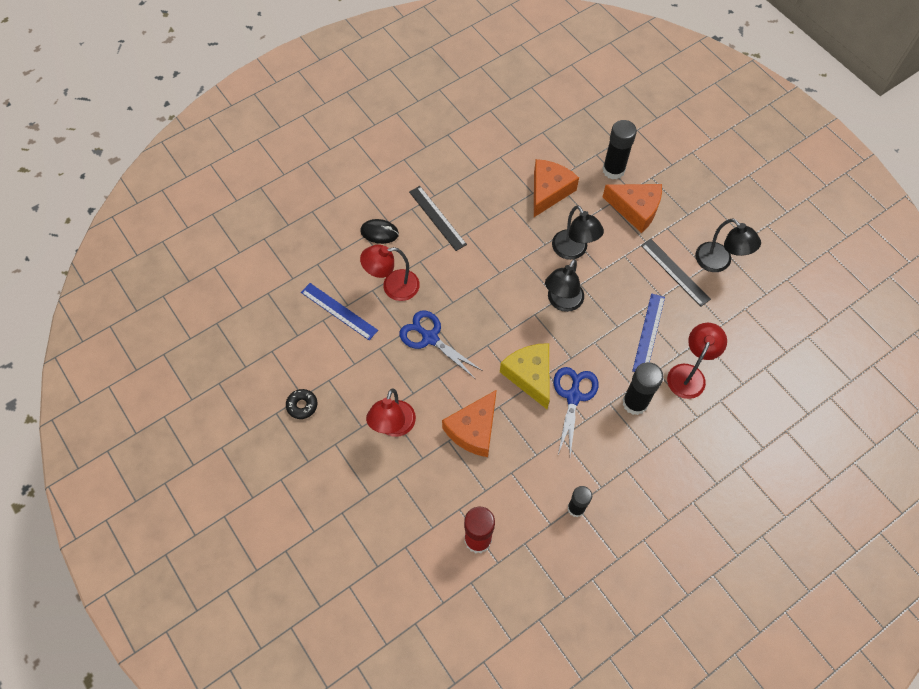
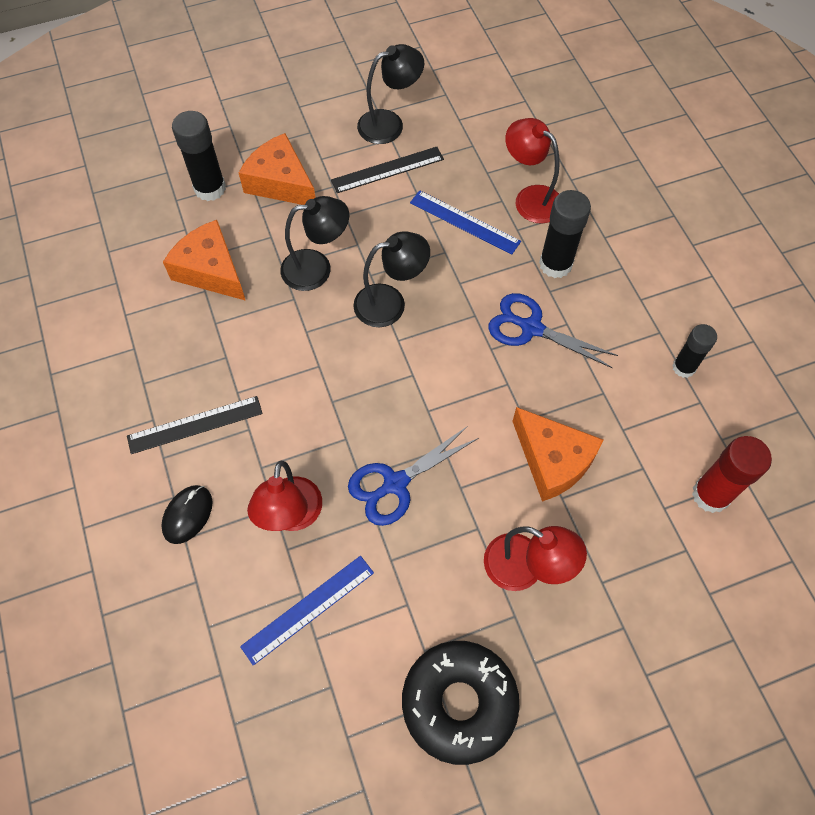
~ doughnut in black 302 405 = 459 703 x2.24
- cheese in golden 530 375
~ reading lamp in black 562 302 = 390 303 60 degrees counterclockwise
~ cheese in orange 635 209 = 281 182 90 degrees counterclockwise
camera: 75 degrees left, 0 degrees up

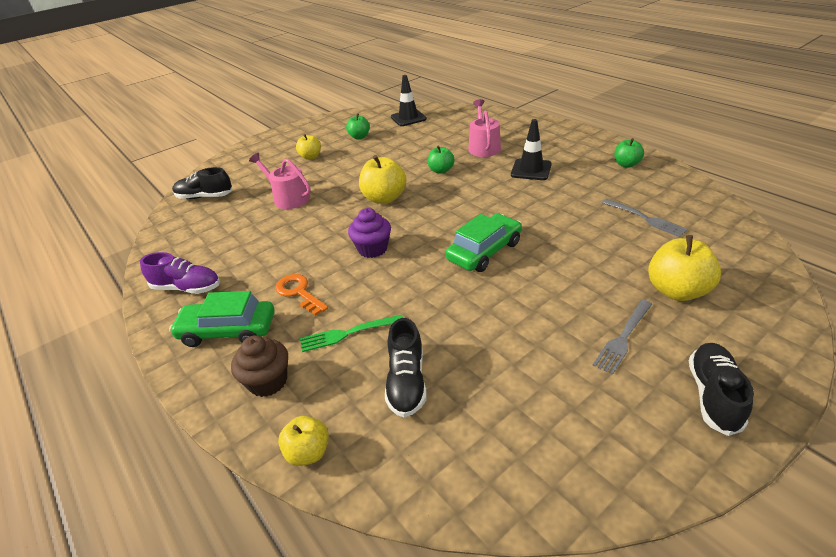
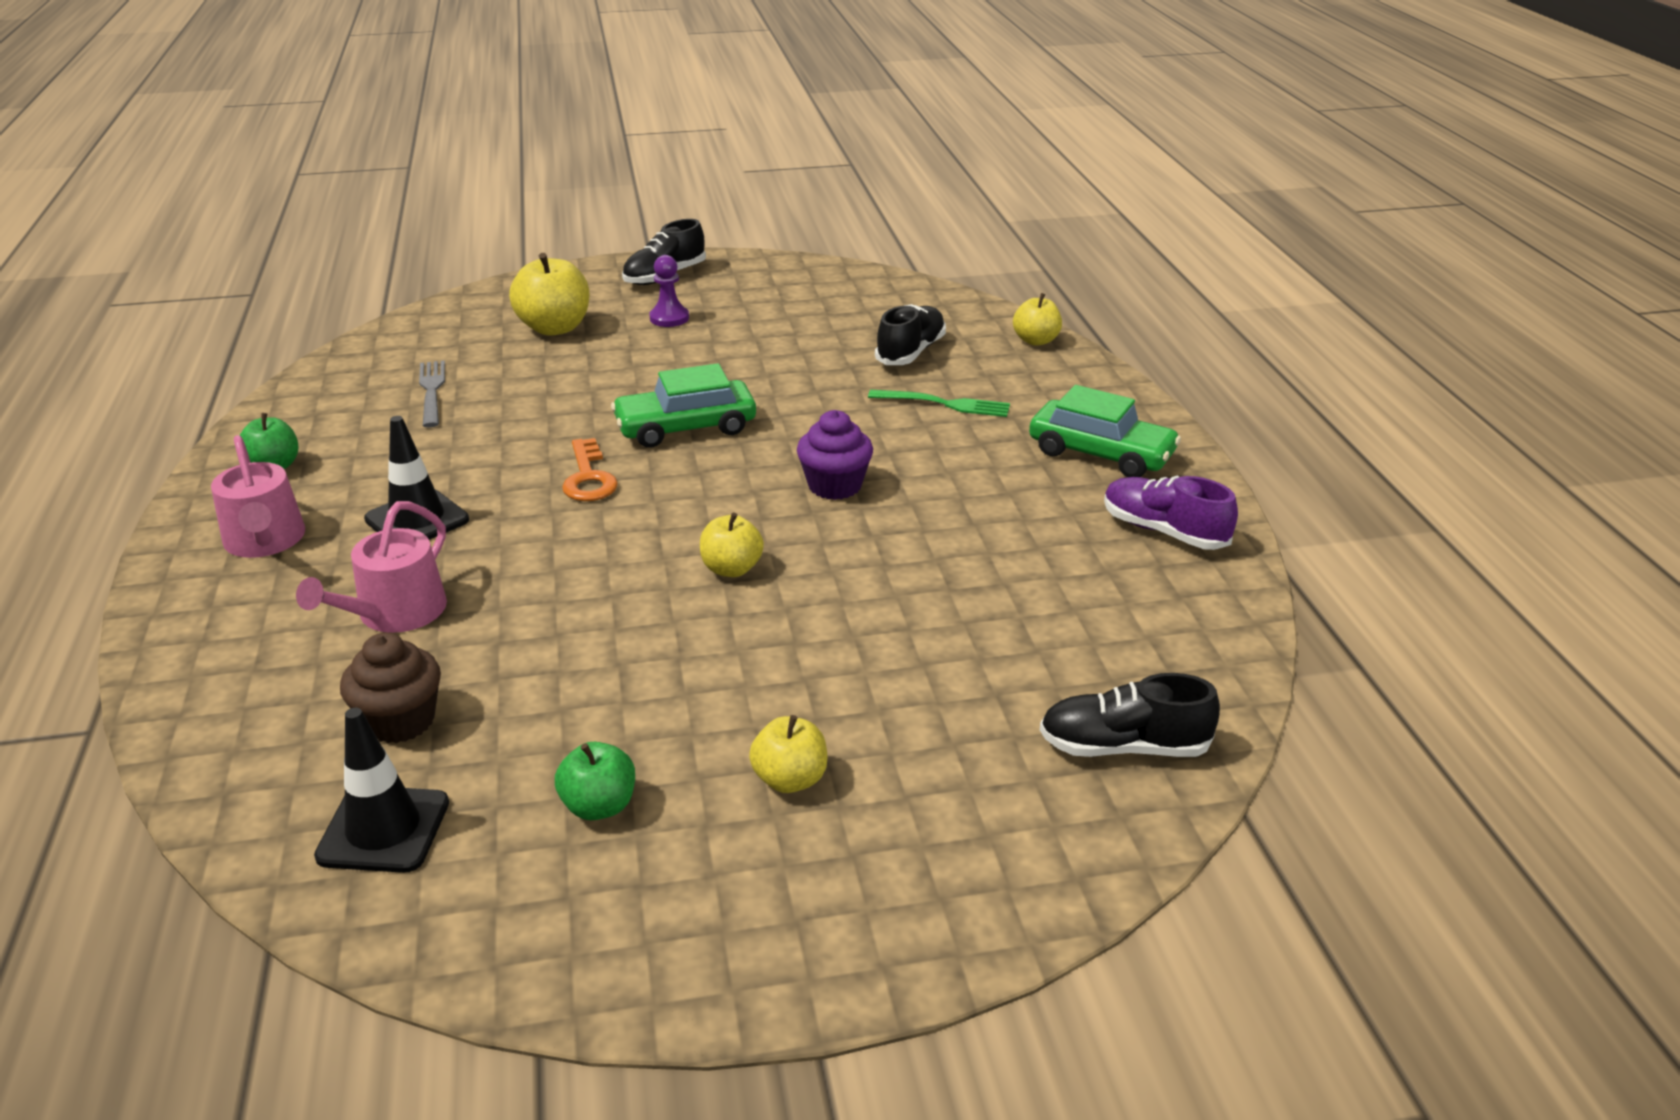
~ sneaker in black 205 197 = 1123 747 150 degrees clockwise
~ fairy cake in brown 268 381 to 400 721
~ watering pot in rosy 288 198 to 265 541
~ latchkey in orange 299 292 to 588 478
~ toy apple in golden 384 198 = 731 569 x0.61
- toy apple in emerald 441 170
~ table fork in grey 623 337 to game pawn in violet 669 318
camera: 155 degrees left, 5 degrees down

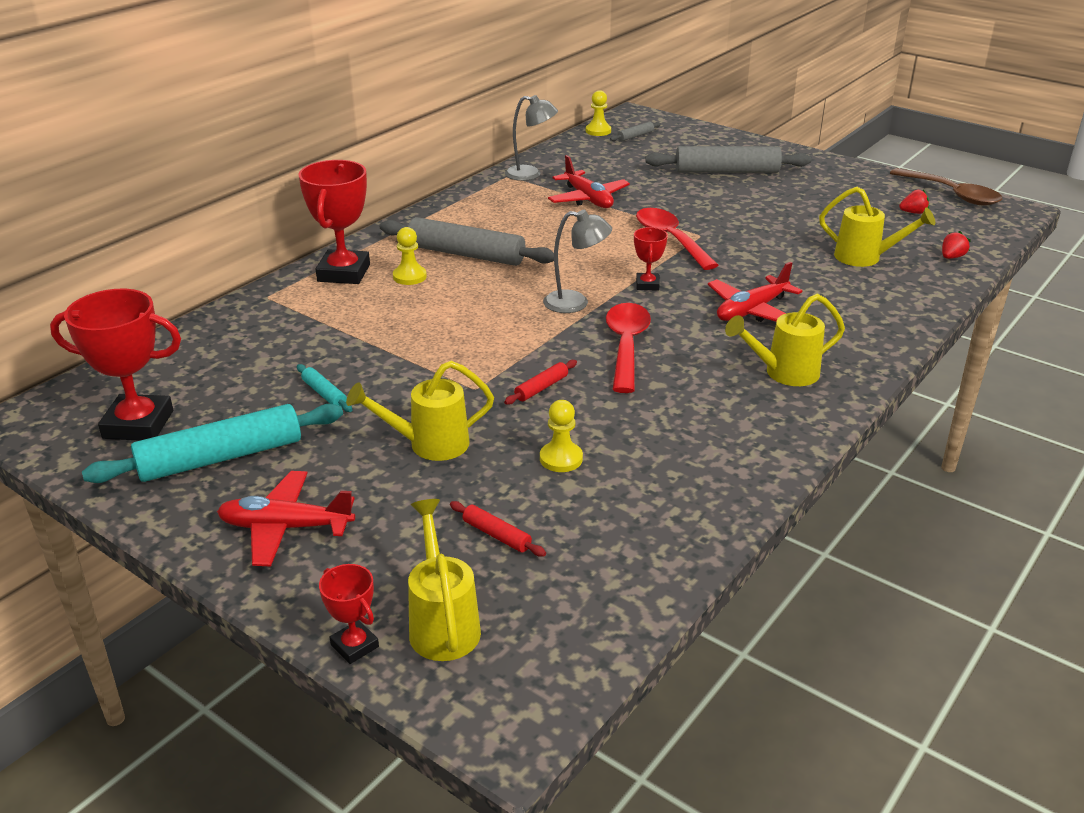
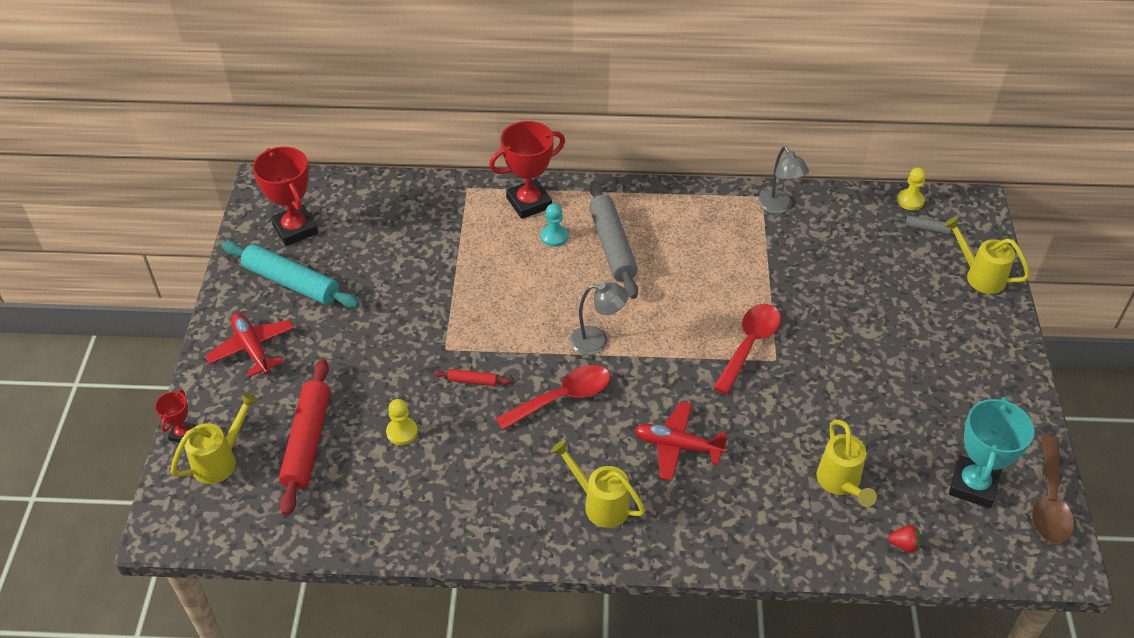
- rolling pin in aqua 324 394
~ watering pot in golden 428 445 to 979 275
~ game pawn in golden 409 277 to game pawn in aqua 554 237
~ rolling pin in crimson 496 535 = 307 442 x2.27
~ reading lamp in grey 575 303 = 597 341 60 degrees counterclockwise
- toy plane in crimson 588 199
- prize cup in crimson 647 285
- rolling pin in grey 726 171
~ strawberry in crimson 913 212 to prize cup in aqua 973 485
camera: 55 degrees right, 15 degrees up

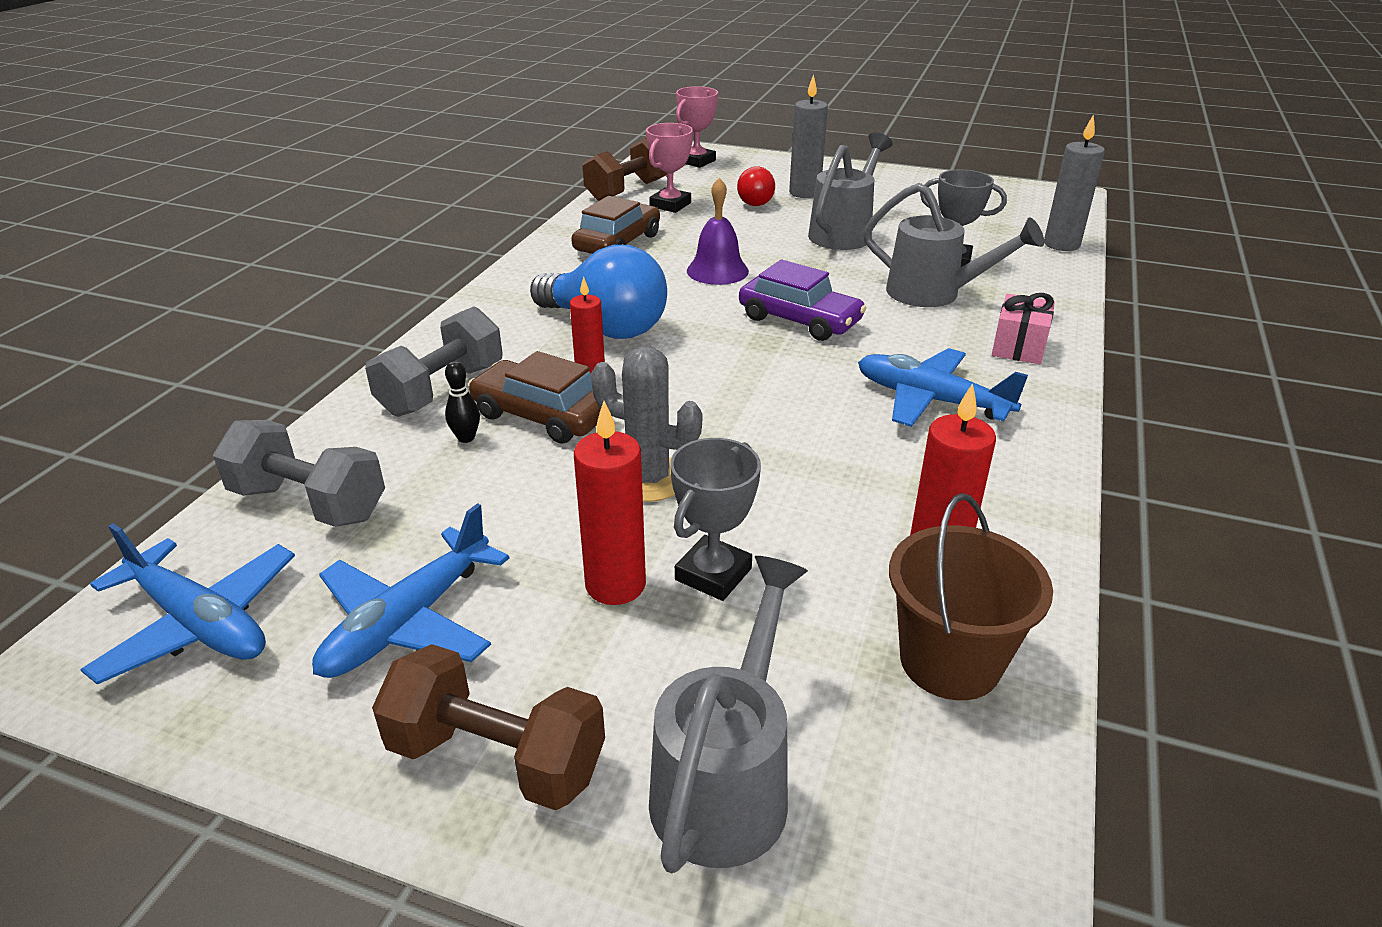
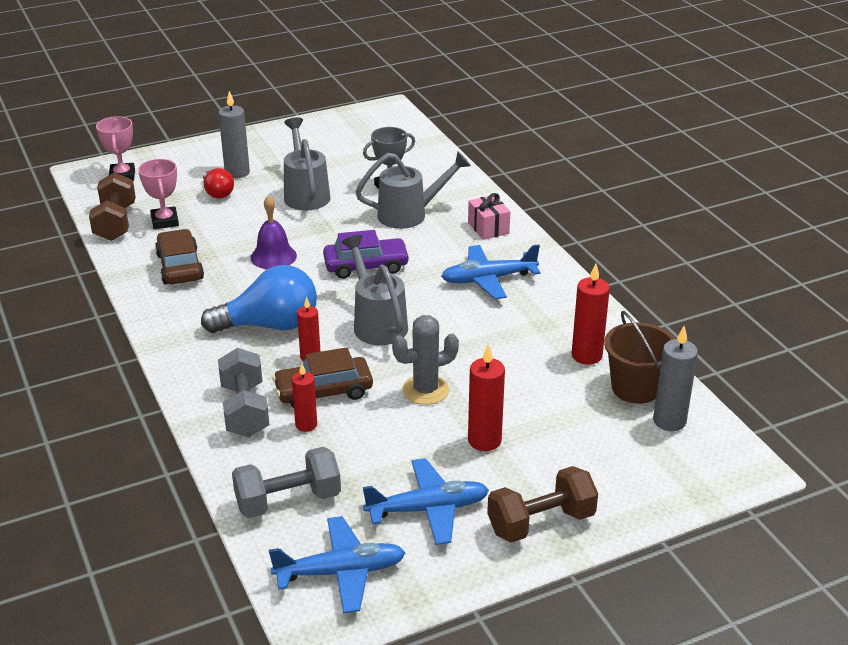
~ toy plane in blue 408 622 = 428 509 90 degrees counterclockwise
~ skittle in black 466 438 to pillar candle in crimson 306 425
~ watering pot in grey 726 782 to 377 323
- prize cup in grey 713 574
~ pillar candle in grey 1061 244 to 669 421
camera: 45 degrees left, 0 degrees up

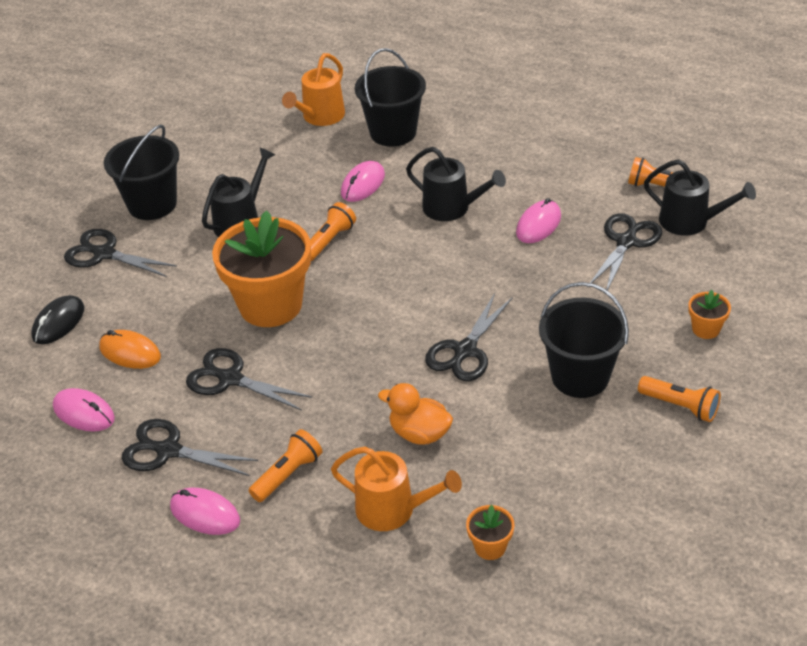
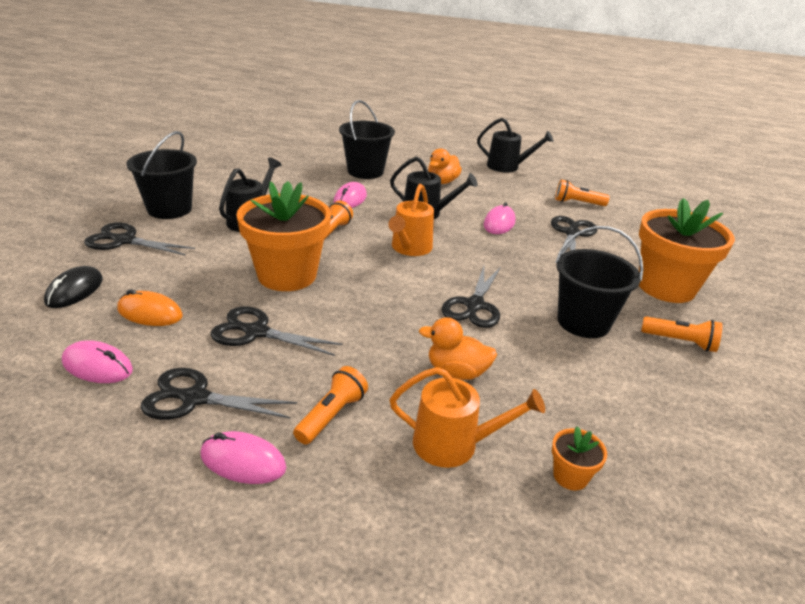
~ watering pot in orange 320 117 to 410 248
~ watering pot in black 690 222 to 507 167
~ plant pot in orange 705 329 = 666 287 x2.41
+ duck in orange 442 182
camera: 15 degrees left, 10 degrees down

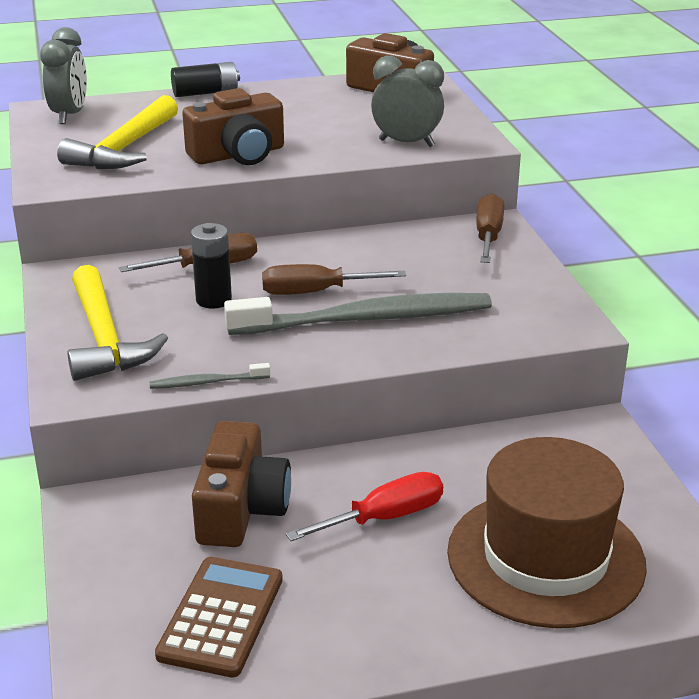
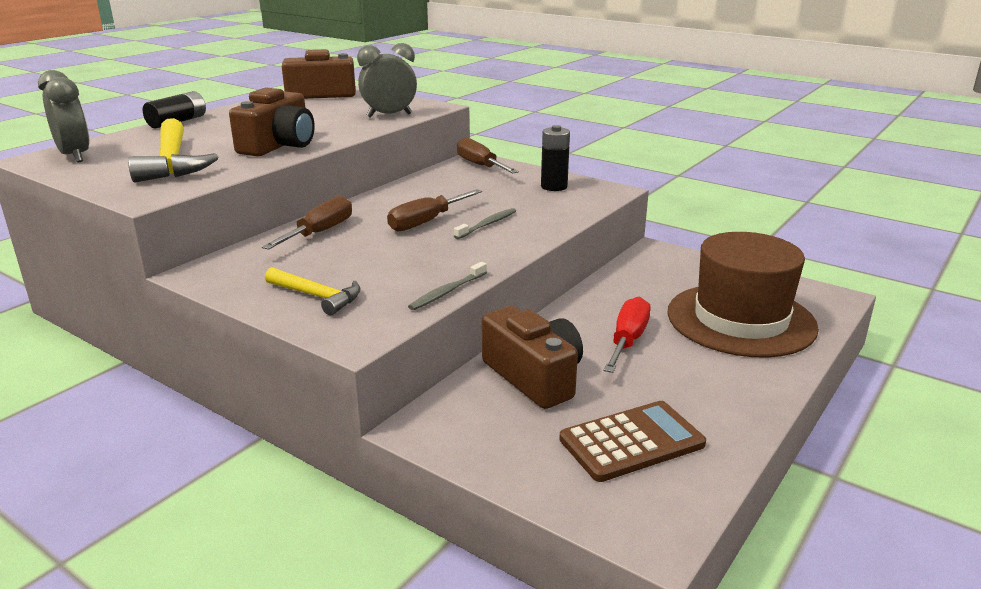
~ hammer in golden 104 339 = 317 296 x0.60
~ adding machine in brown 221 617 = 632 442 90 degrees clockwise
~ AA battery in black 213 300 to 554 187
~ tooth brush in grey 366 319 = 487 224 x0.41
camera: 40 degrees left, 5 degrees down

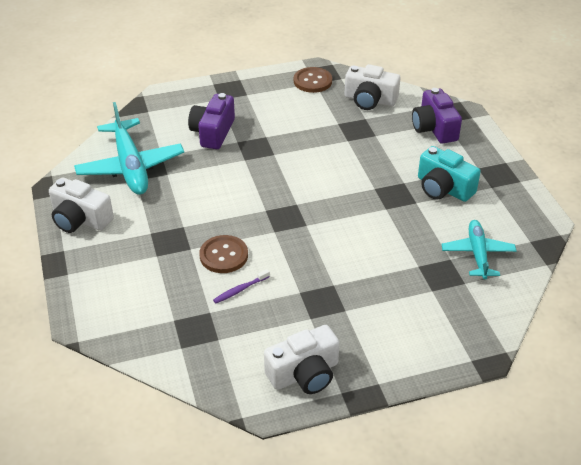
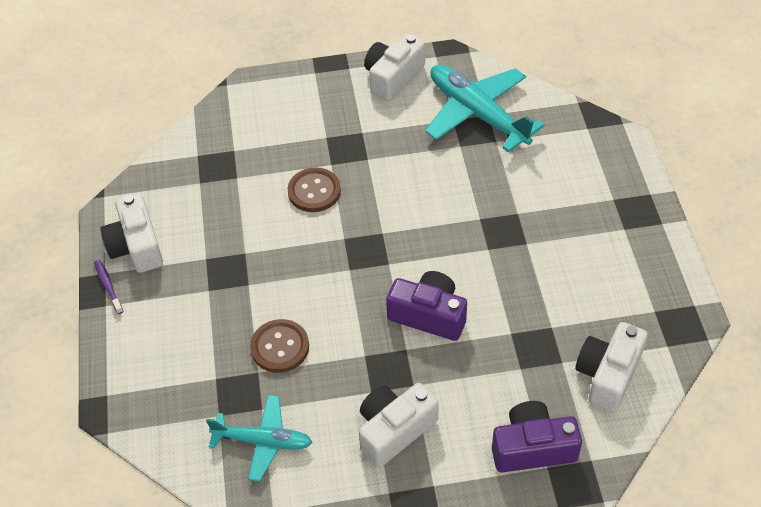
~ toy plane in aqua 130 166 = 478 114 60 degrees clockwise
~ photo camera in violet 213 132 to 429 315
~ tooth brush in violet 240 290 to 108 286
~ shirt button in brown 312 81 to 280 347
~ photo camera in aqua 443 188 to photo camera in snow-white 394 430
camera: 100 degrees right, 10 degrees up

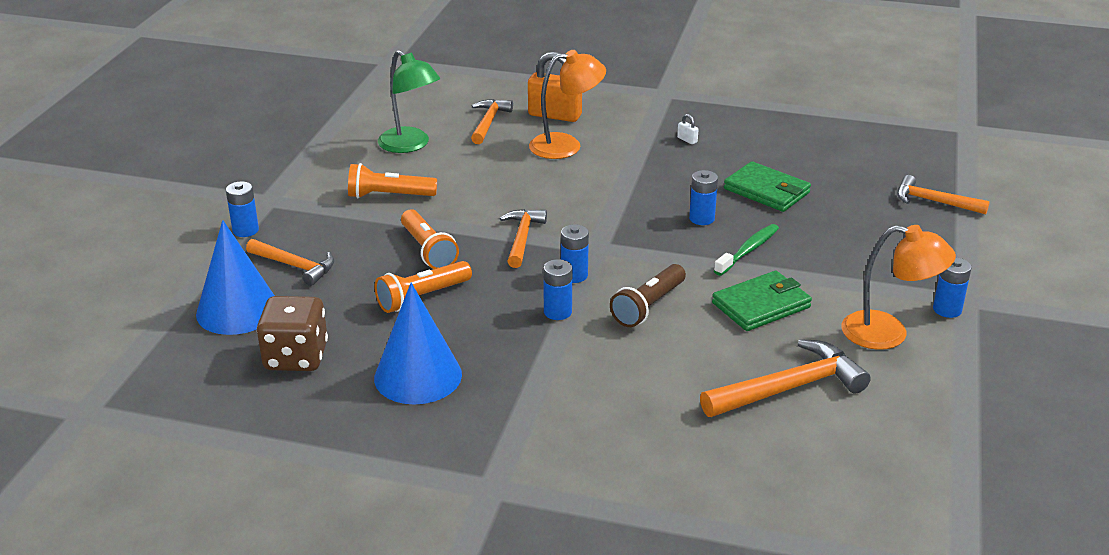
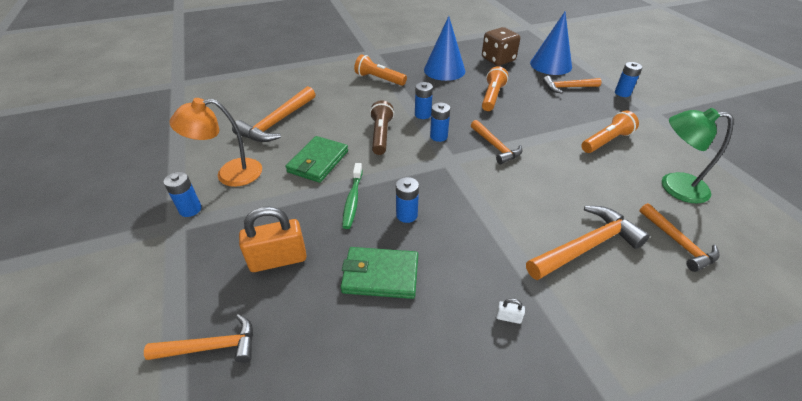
~ flashlight in orange 428 250 to 379 79
~ lock in orange 554 115 to 278 259
~ reading lamp in orange 566 146 to hammer in orange 586 246
camera: 145 degrees right, 10 degrees up

